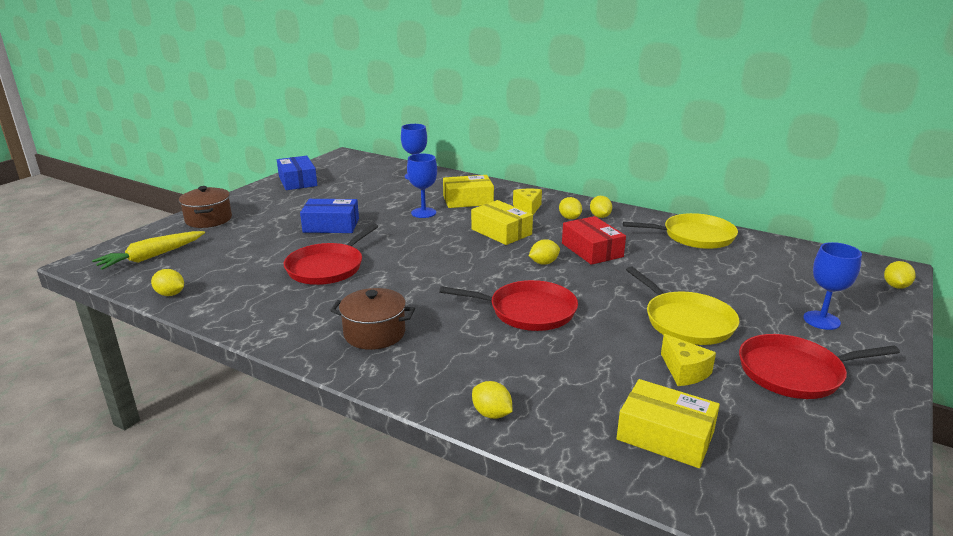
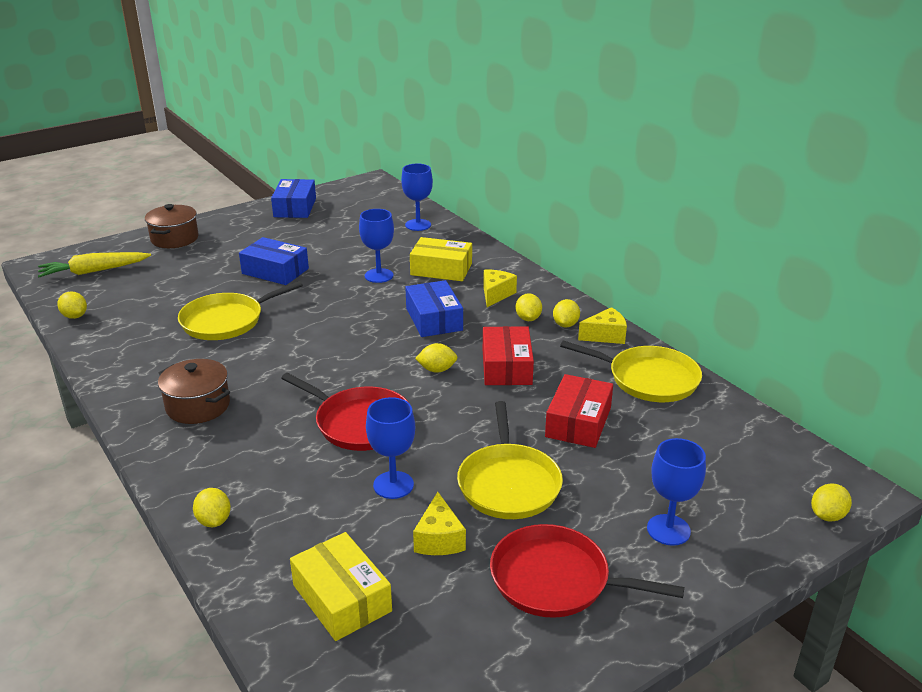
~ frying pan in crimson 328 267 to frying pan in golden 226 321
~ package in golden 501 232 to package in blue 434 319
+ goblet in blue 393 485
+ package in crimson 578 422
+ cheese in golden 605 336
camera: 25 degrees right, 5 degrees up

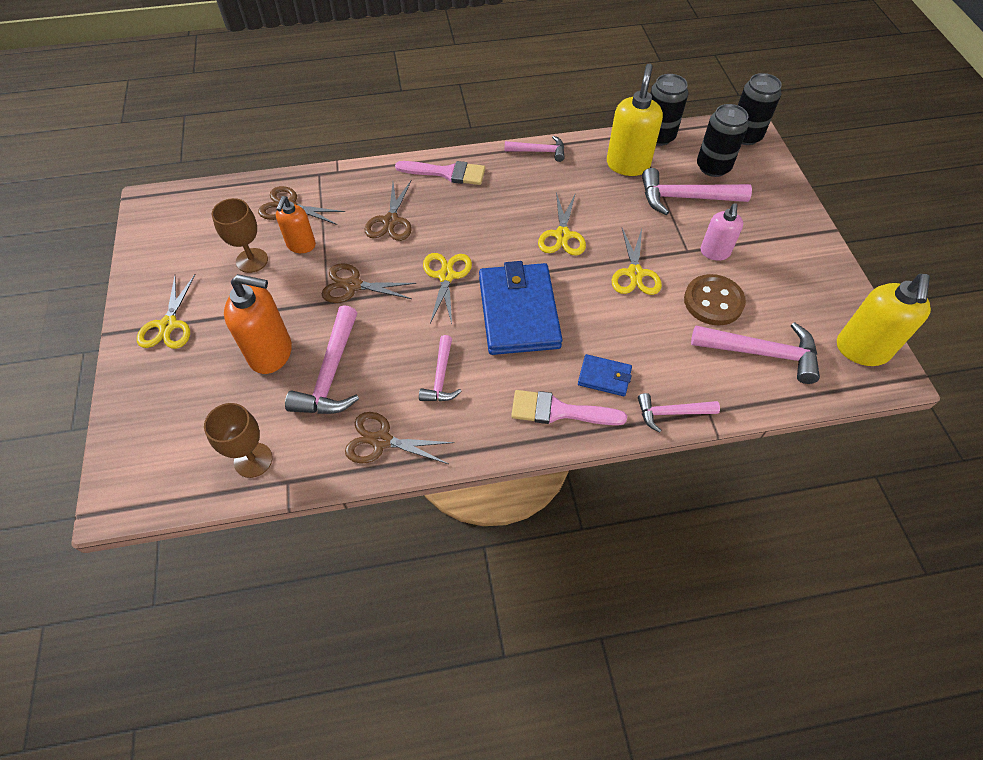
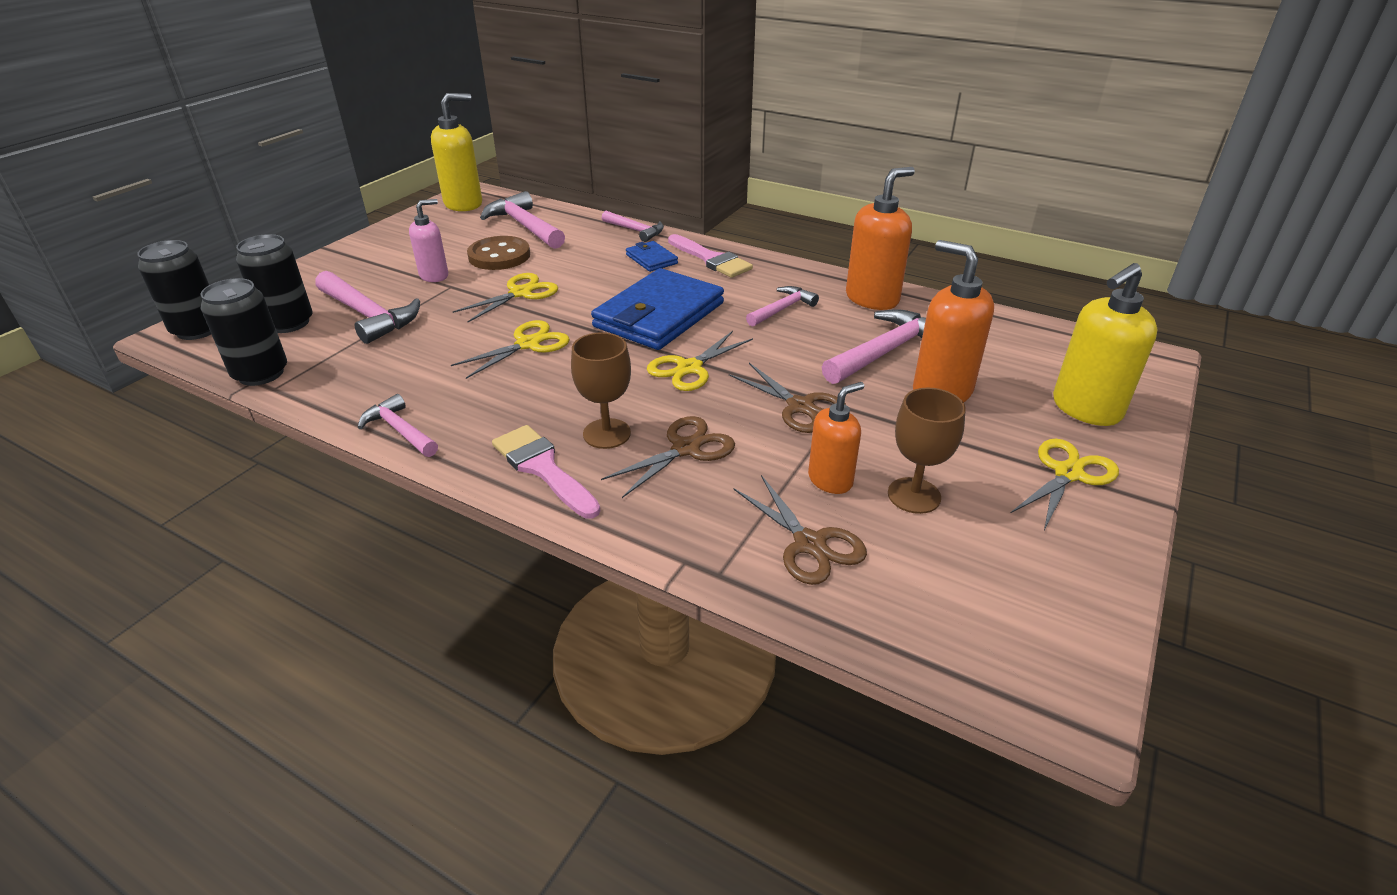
~ goblet in brown 253 460 to 607 433
~ scissors in brown 381 441 to soap dispenser in orange 872 298
~ soap dispenser in golden 628 164 to 1085 409
camera: 140 degrees left, 20 degrees down

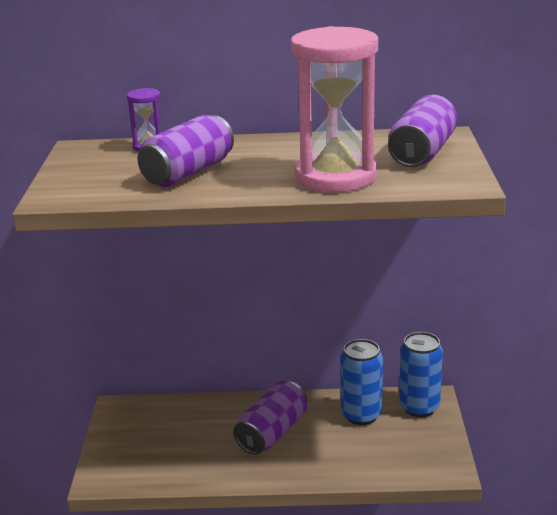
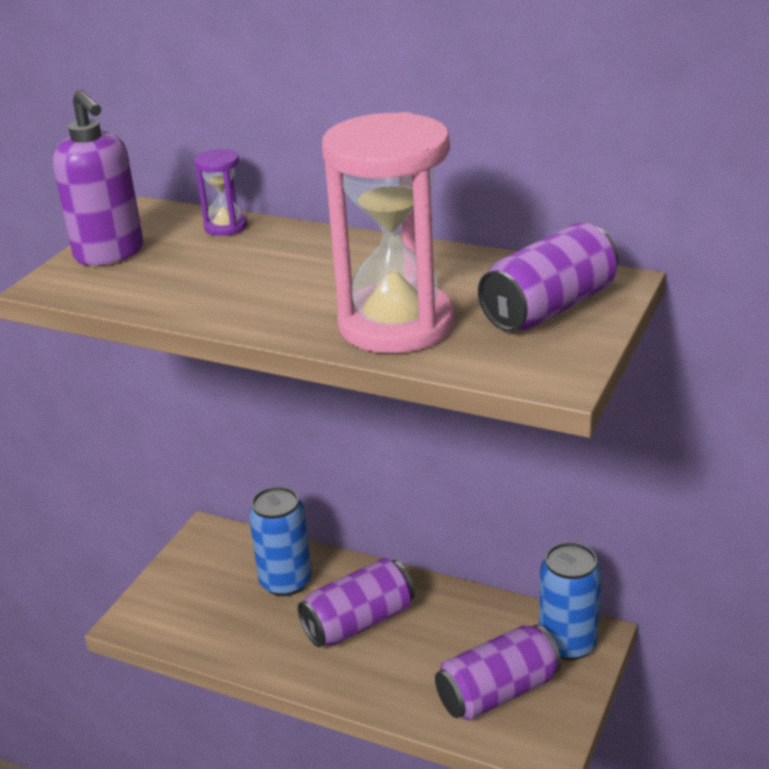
~ can in violet 188 173 to 497 692
~ can in blue 361 415 to 285 581
+ soap dispenser in violet 110 254
camera: 25 degrees right, 5 degrees up

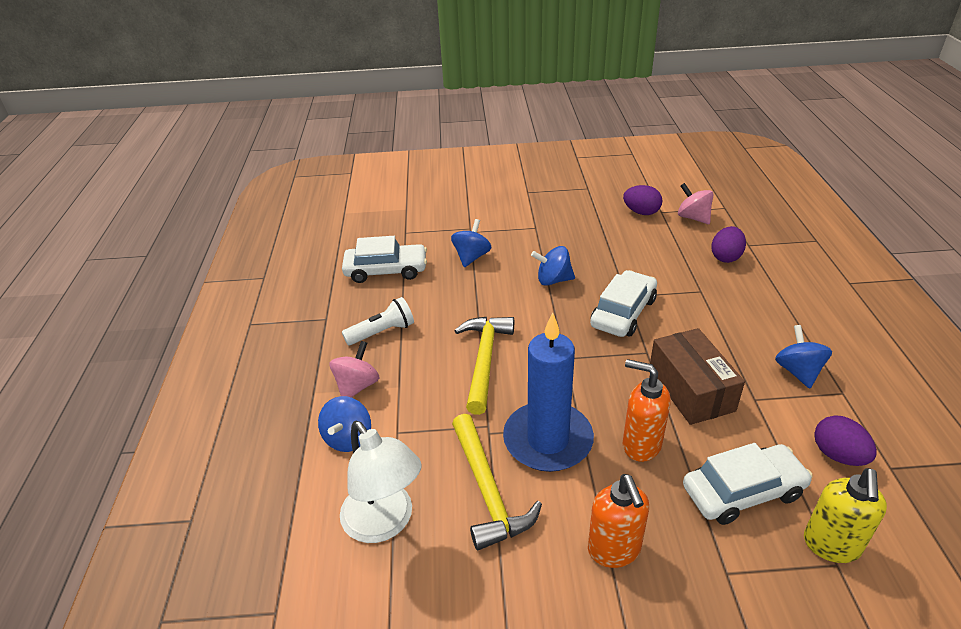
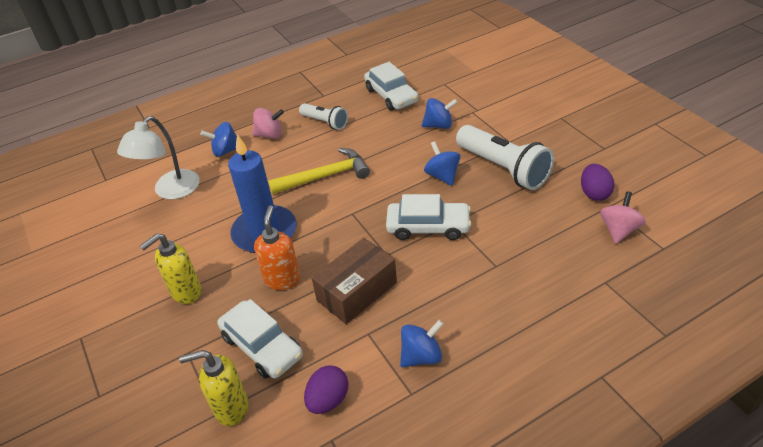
- hammer in golden 488 490
~ soap dispenser in orange 614 550 to soap dispenser in golden 186 292
- toy egg in violet 726 257
+ flashlight in snow-white 503 168
camera: 65 degrees right, 5 degrees up

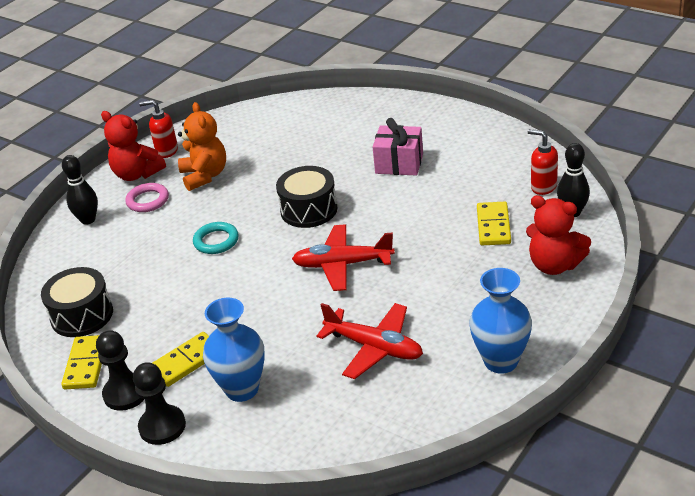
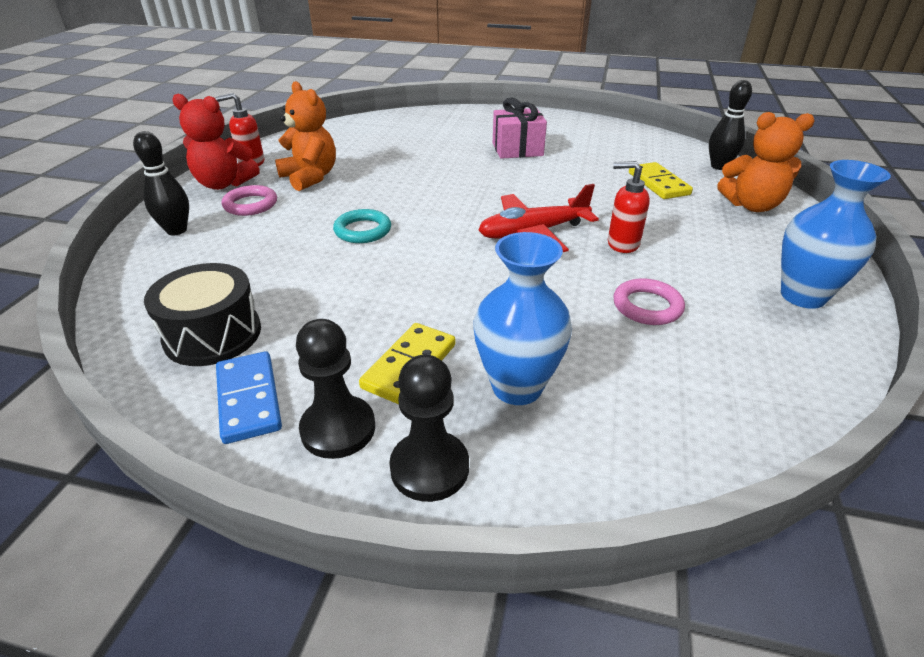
~ domino in golden 86 364 to domino in blue 248 399
- toy drum in black 309 210
~ toy plane in crimson 374 347 to torus in rosy 647 306
~ teddy in crimson 554 265 to teddy in orange 752 205
~ soap dispenser in crimson 543 187 to 622 244
camera: 25 degrees left, 0 degrees up

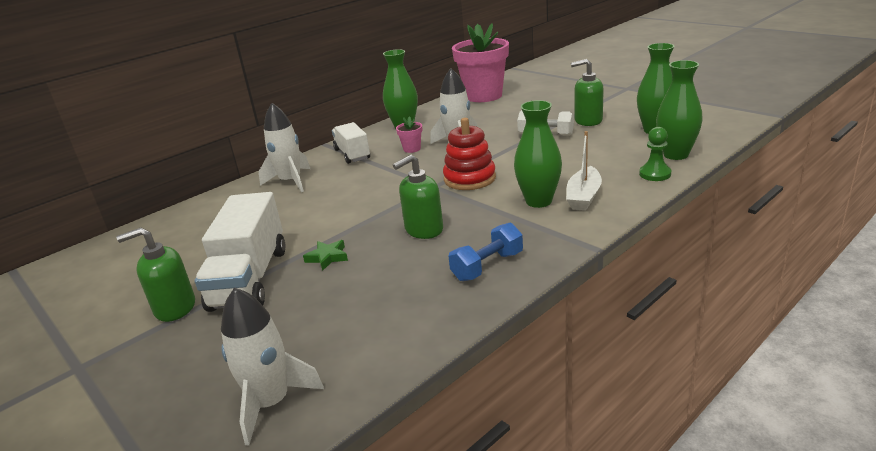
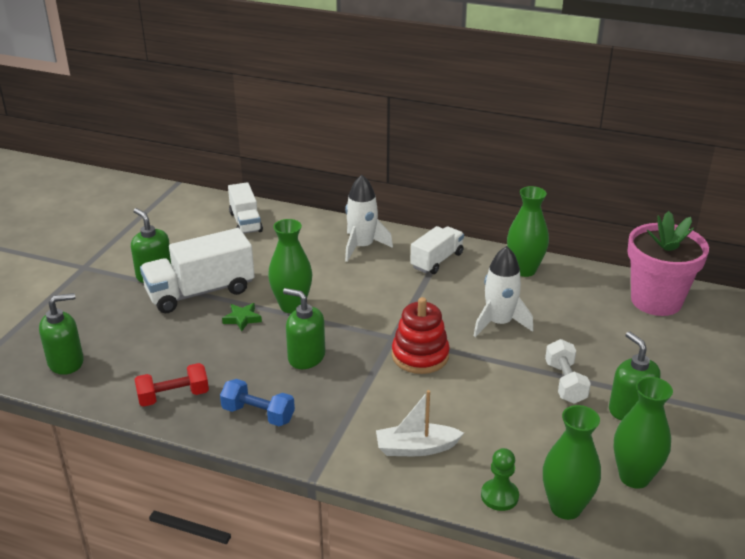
~ rocket in snow-white 271 403 to soap dispenser in emerald 66 362
- plant pot in rosy 412 149
~ tall vase in emerald 538 201 to 292 306
+ free weight in crimson 173 396
+ toy truck in snow-white 245 222
camera: 60 degrees right, 5 degrees up

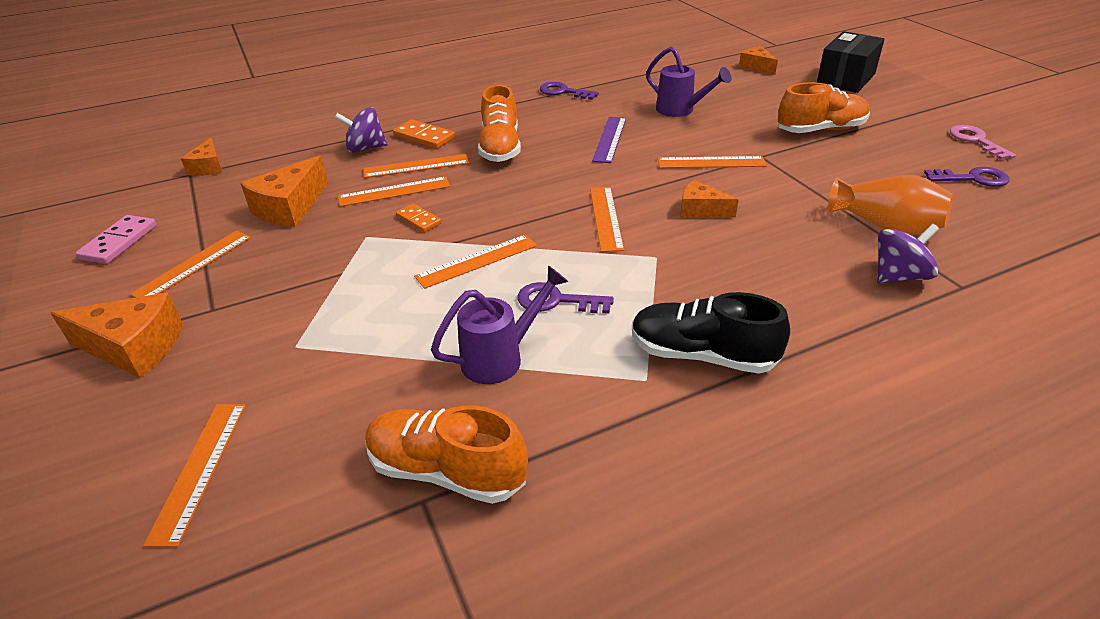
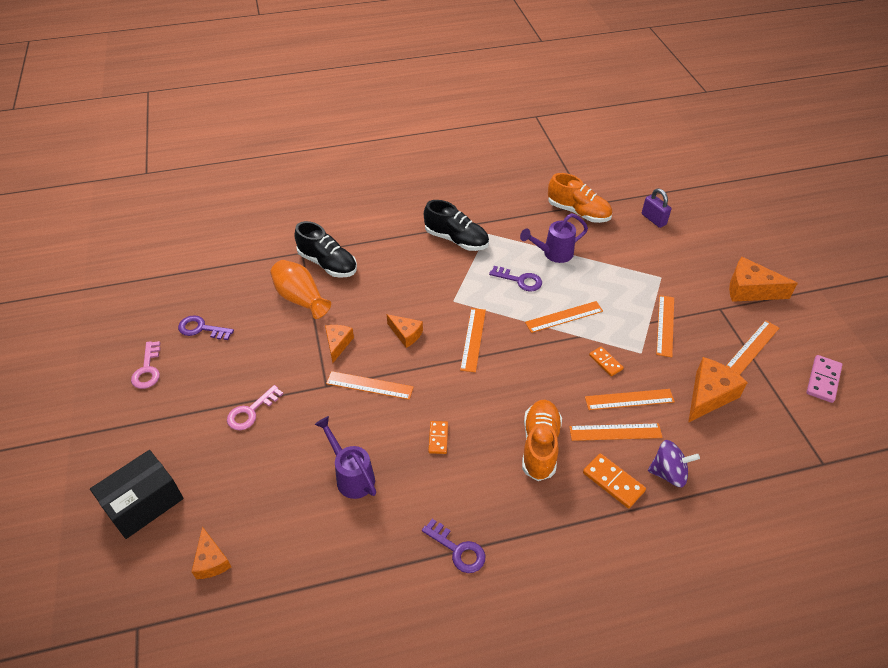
~ ruler in orange 199 469 to 665 325
~ cheese in orange 208 167 to 338 344
~ ruler in violet 610 139 to domino in orange 438 438
~ sneaker in orange 820 130 to latchkey in rosy 251 411
~ whirligig in violet 899 276 to sneaker in black 327 264
+ lock in violet 653 219
camera: 170 degrees left, 10 degrees up

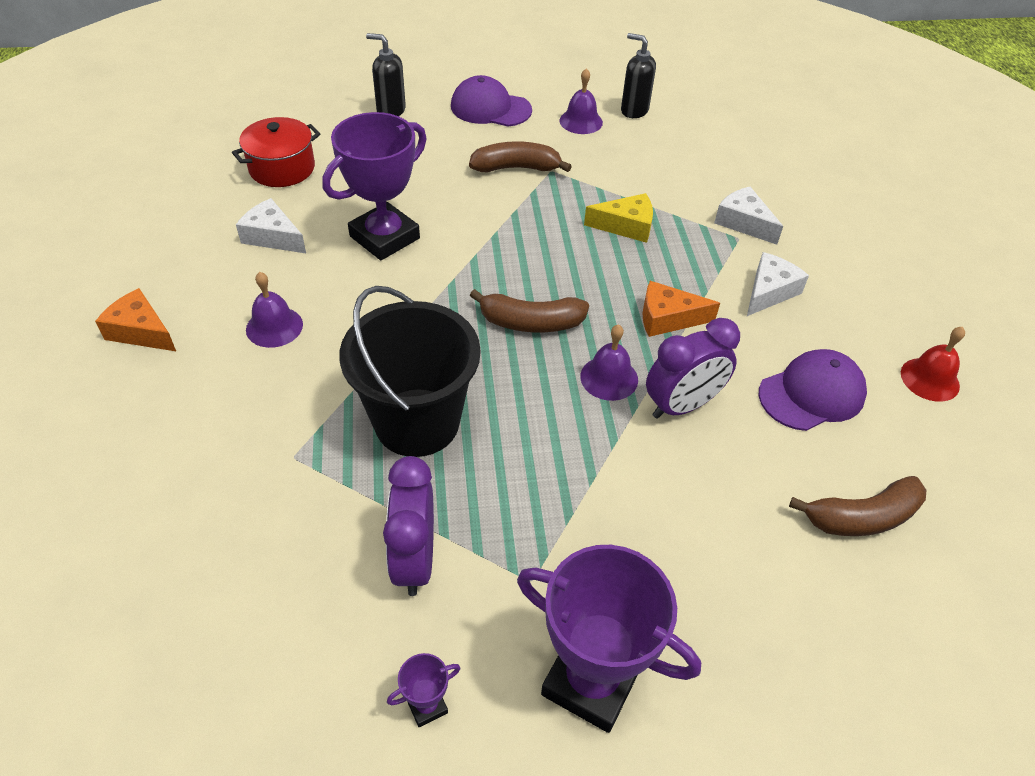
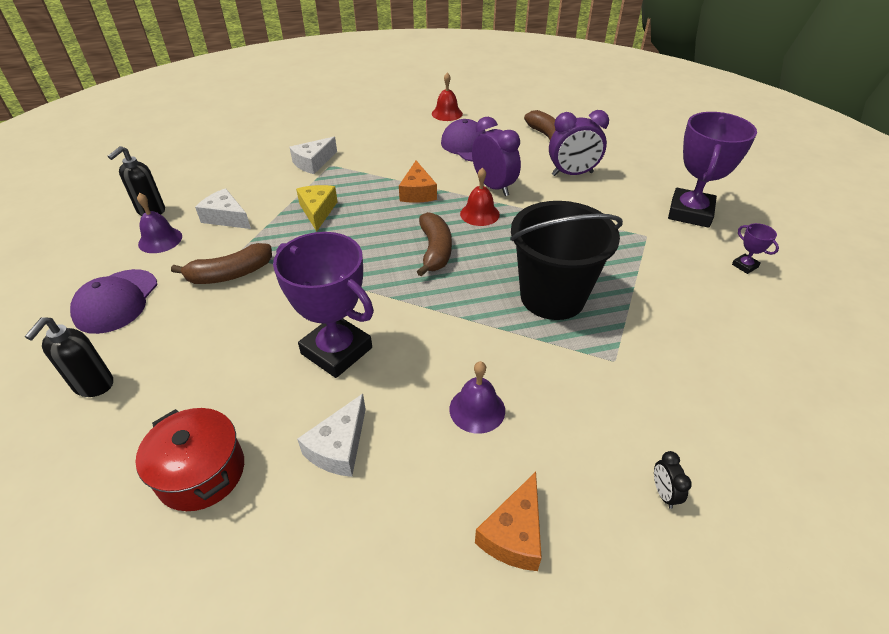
~ alarm clock in violet 414 560 to 572 174
~ banana in brown 516 168 = 230 274 105 degrees counterclockwise
~ bell in violet 609 378 to bell in crimson 479 214
~ cheese in snow-white 769 292 to 226 217
+ alarm clock in black 663 493
camera: 95 degrees left, 5 degrees down

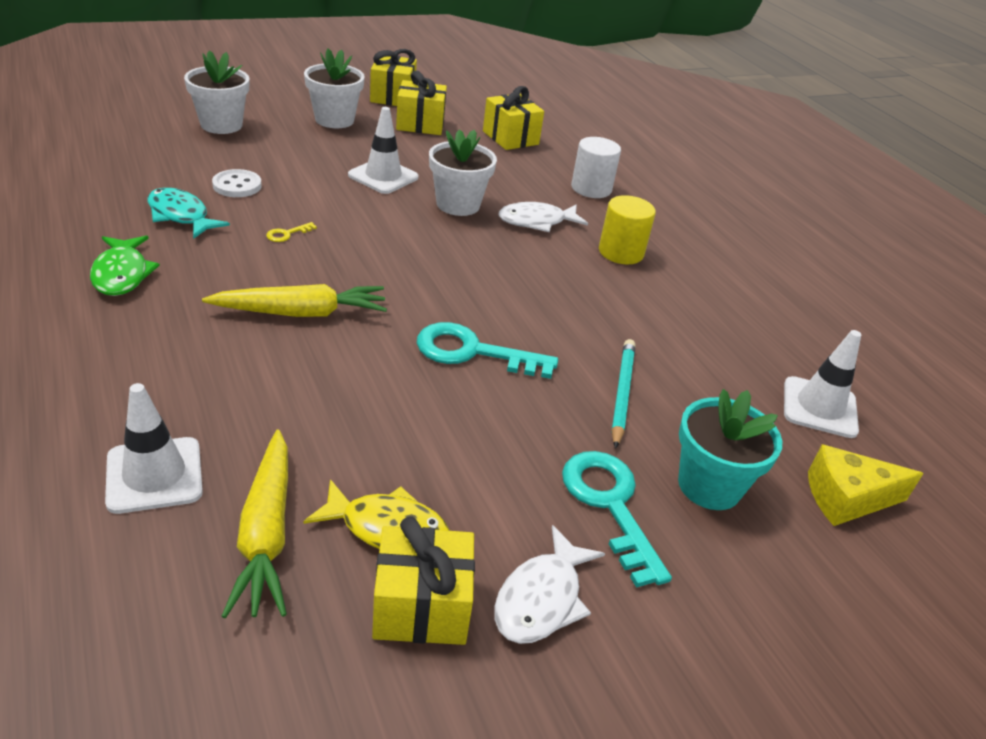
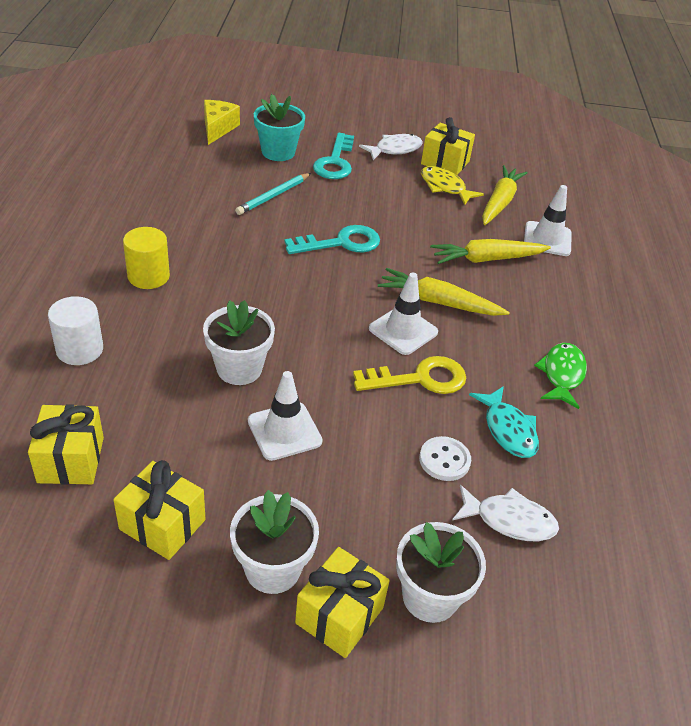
~ latchkey in golden 287 234 = 419 379 x2.35
~ gift in golden 392 97 to 339 615
~ latchkey in aqua 473 352 = 341 243 60 degrees counterclockwise
~ fish in snow-white 536 221 to 509 520
~ safety cone in snow-white 819 407 to 403 330
~ cheese in golden 846 499 = 218 128 105 degrees counterclockwise
+ carrot in golden 487 259
camera: 150 degrees left, 5 degrees up

